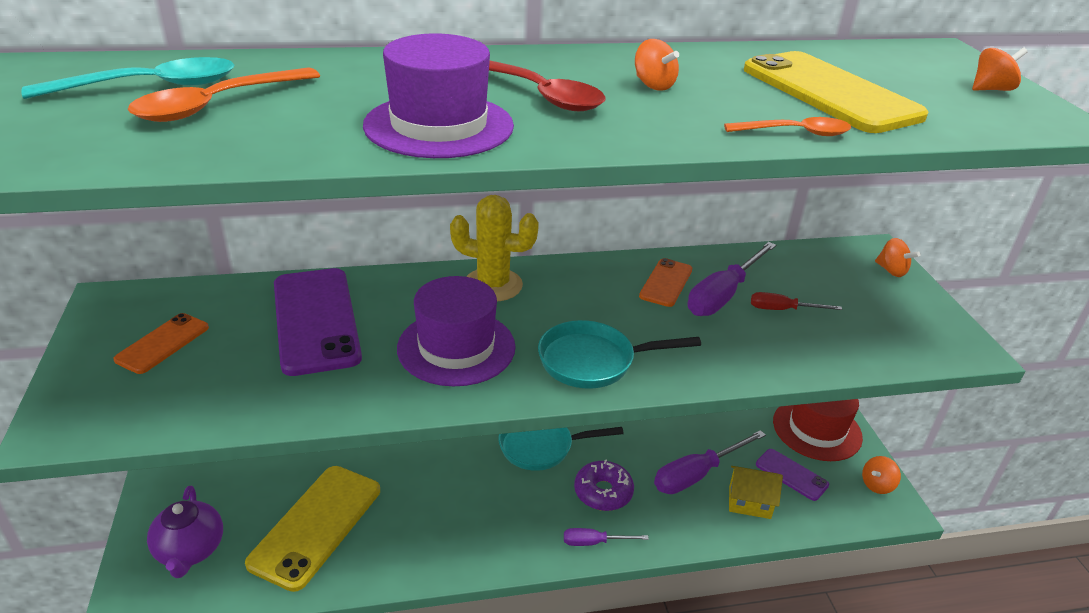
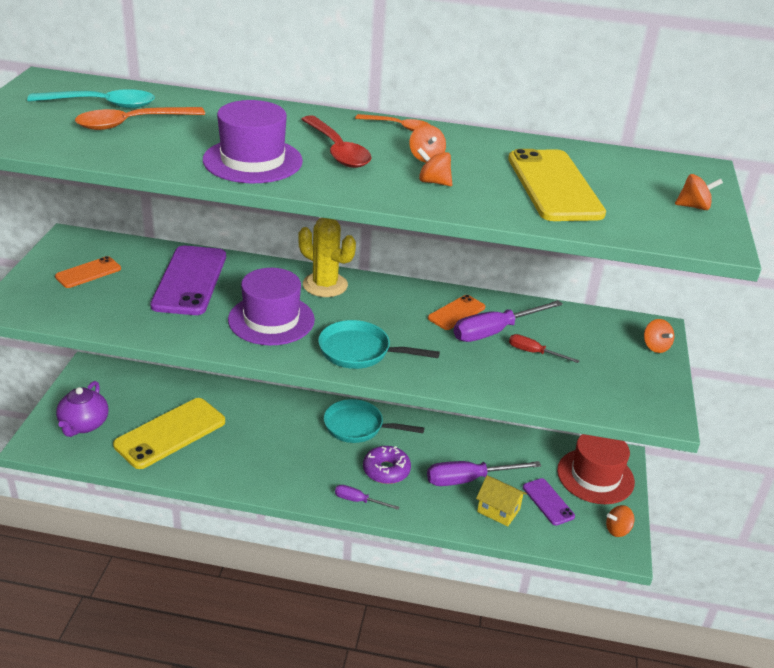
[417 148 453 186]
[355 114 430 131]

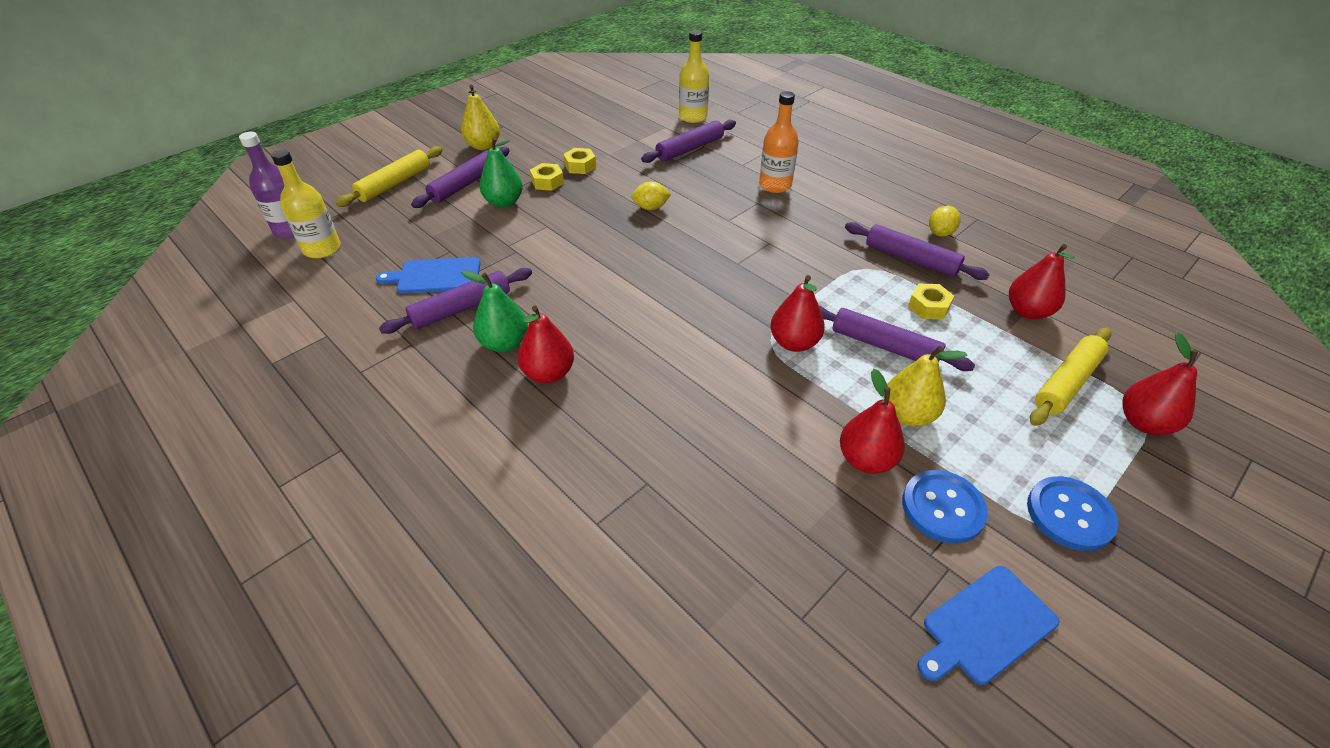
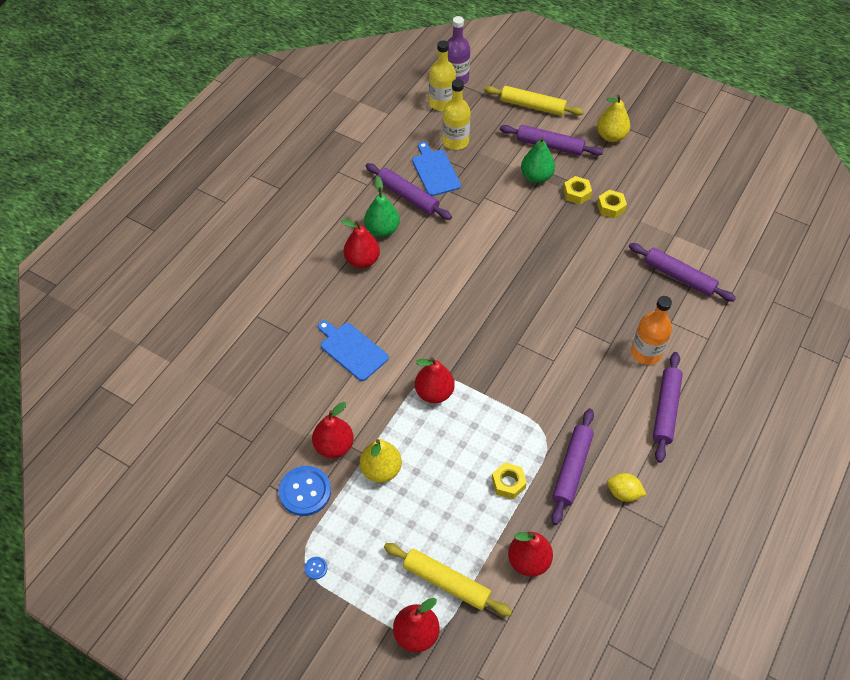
[631 181 671 210] (first image)
[443 79 471 150]
[653 352 683 463]
[318 320 389 381]
[305 557 327 580]

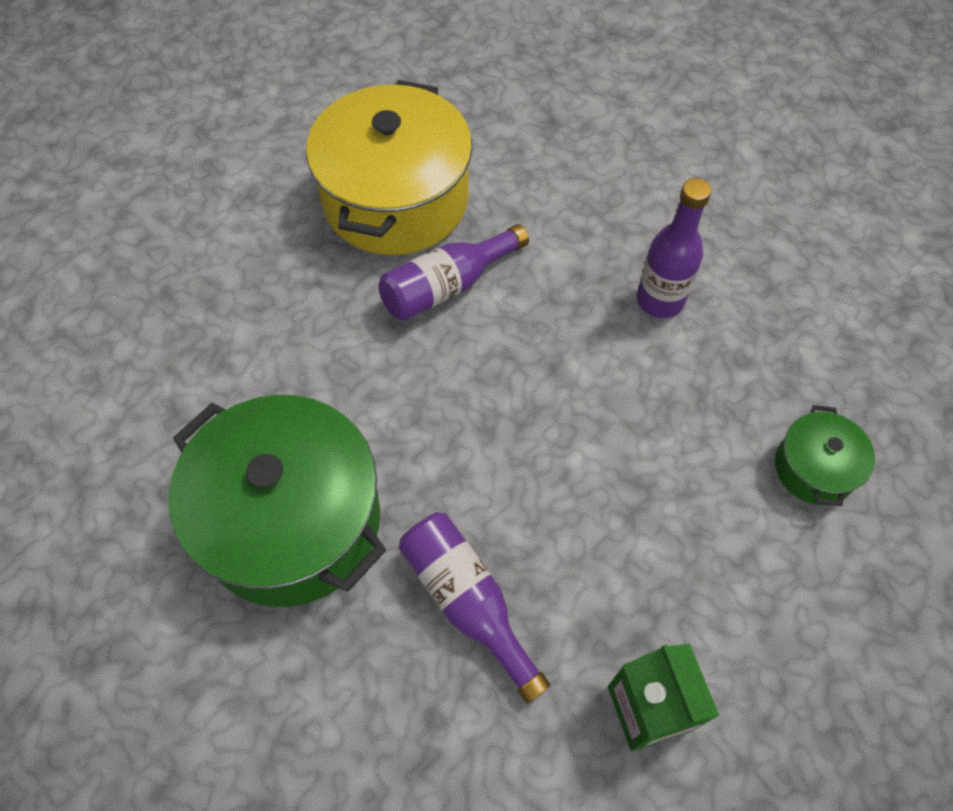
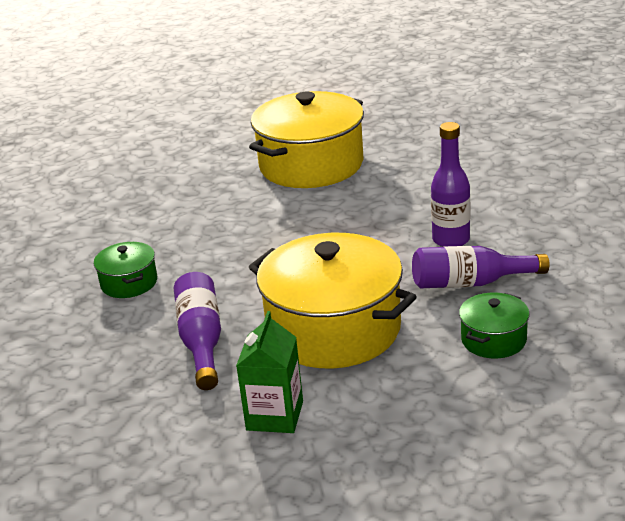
[249 233 417 369]
[412 246 550 288]
[94 242 157 298]

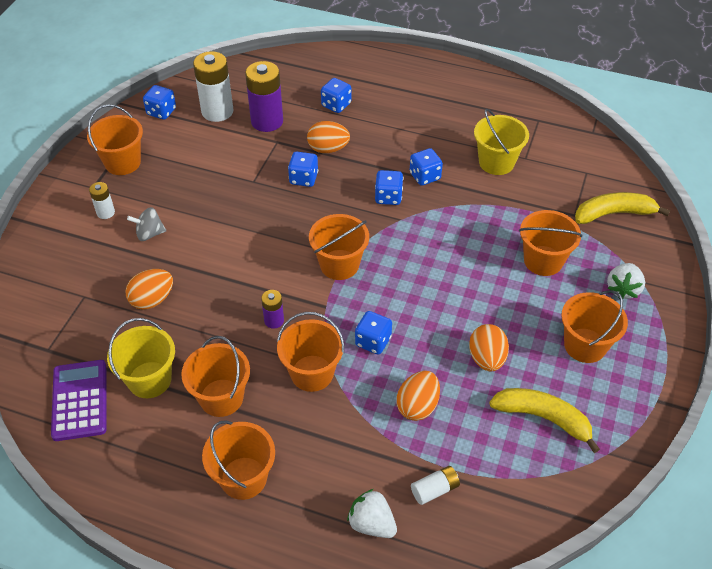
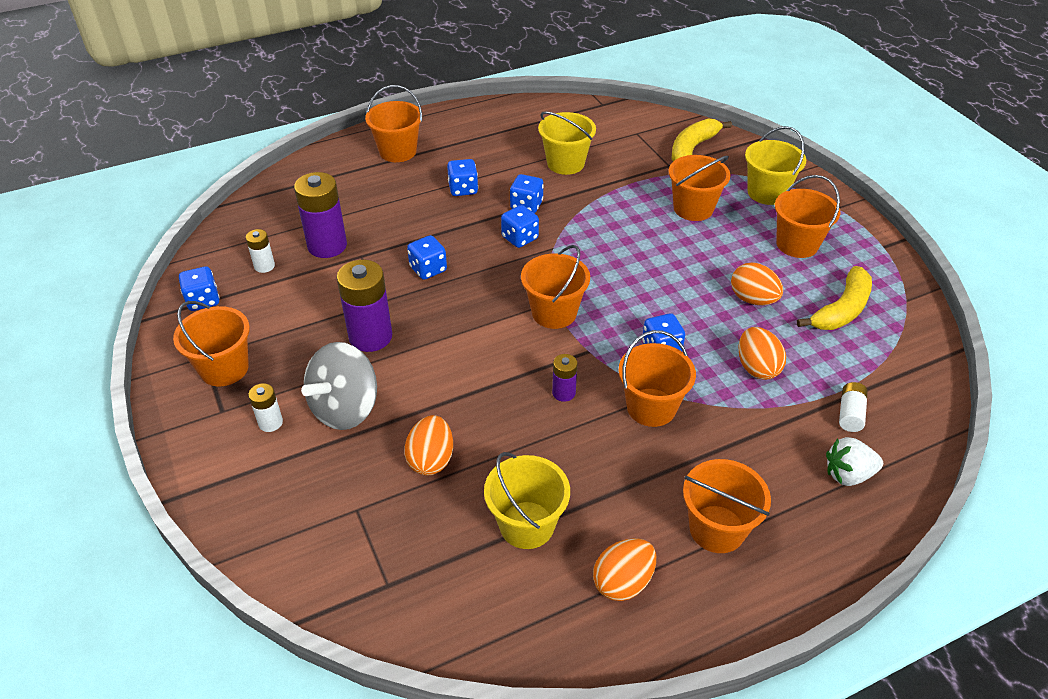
[51 360 106 441] (first image)
[337 260 392 352]
[365 85 422 162]
[593 538 656 601]
[447 159 478 196]
[745 126 806 205]
[797 266 872 330]
[301 342 377 430]
[246 229 275 273]

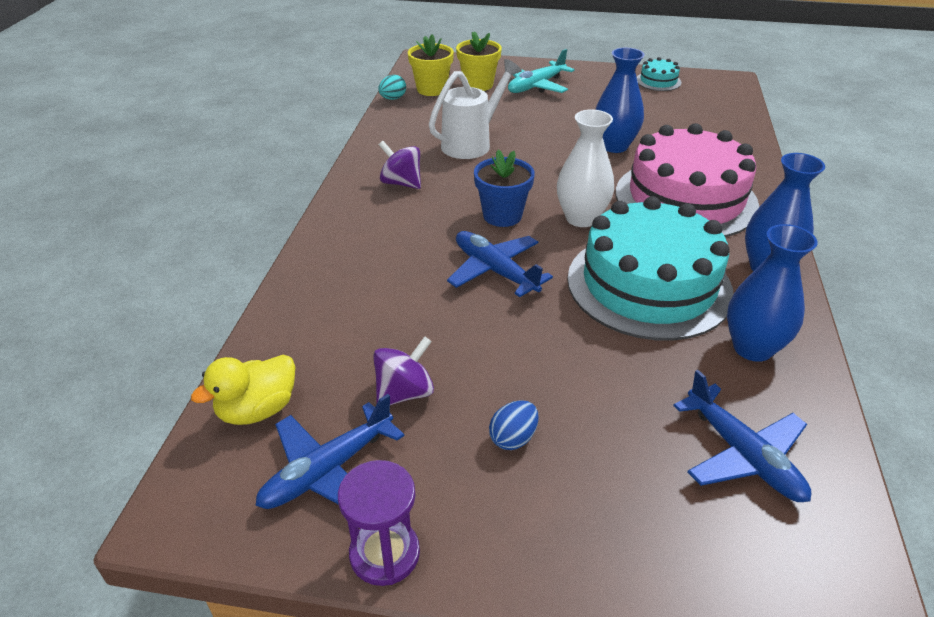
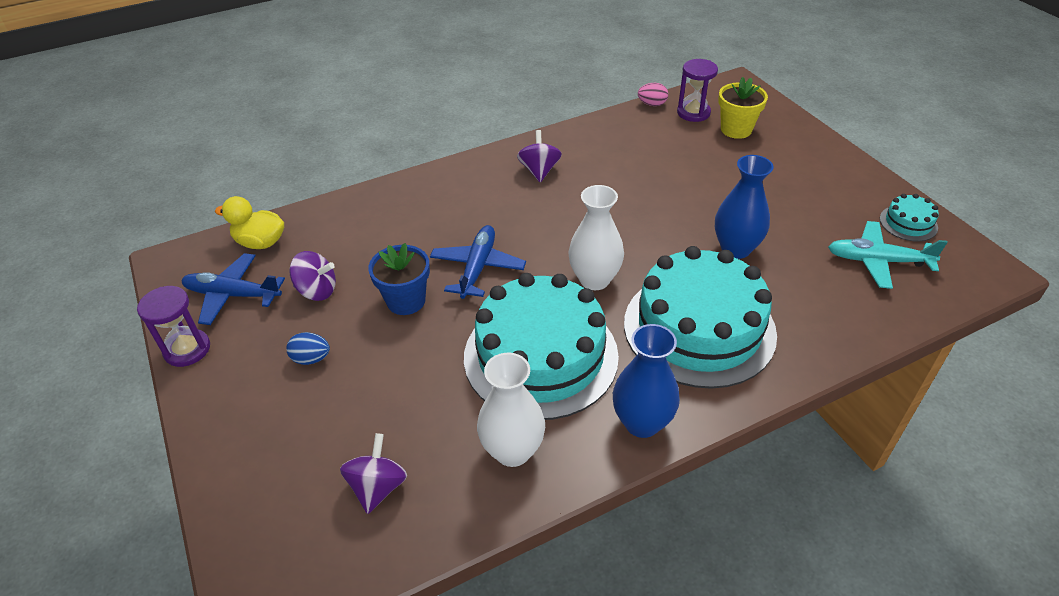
[429 59 522 159] (first image)
[368 243 430 315]
[828 221 948 289]
[677 59 718 122]
[340 433 407 514]
[638 83 668 106]
[624 246 777 389]
[477 353 545 467]

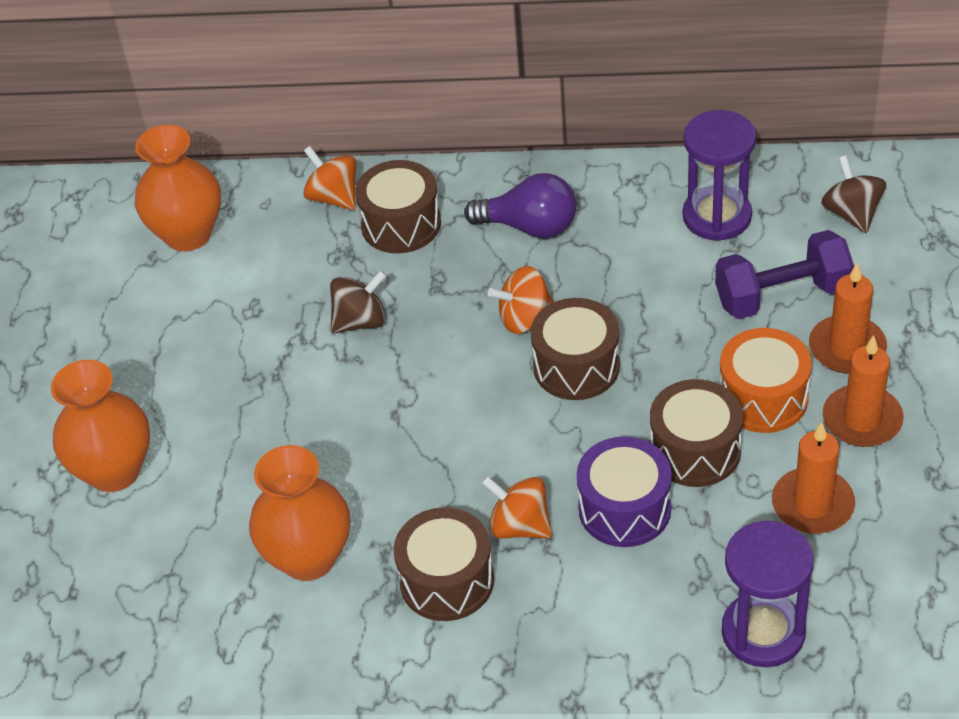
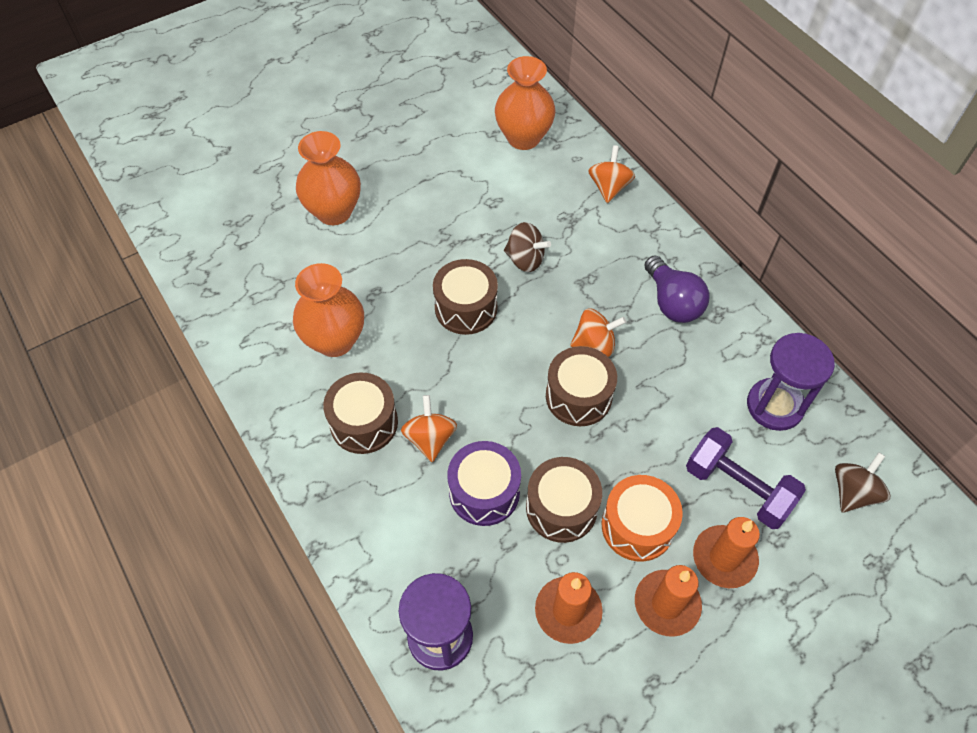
[433 259 498 335]
[570 308 626 357]

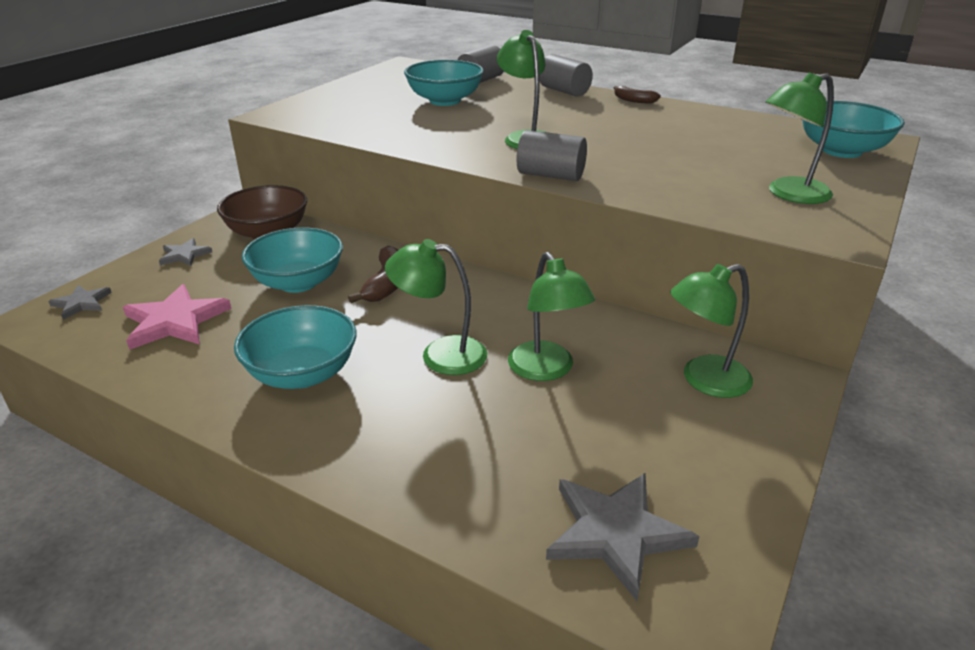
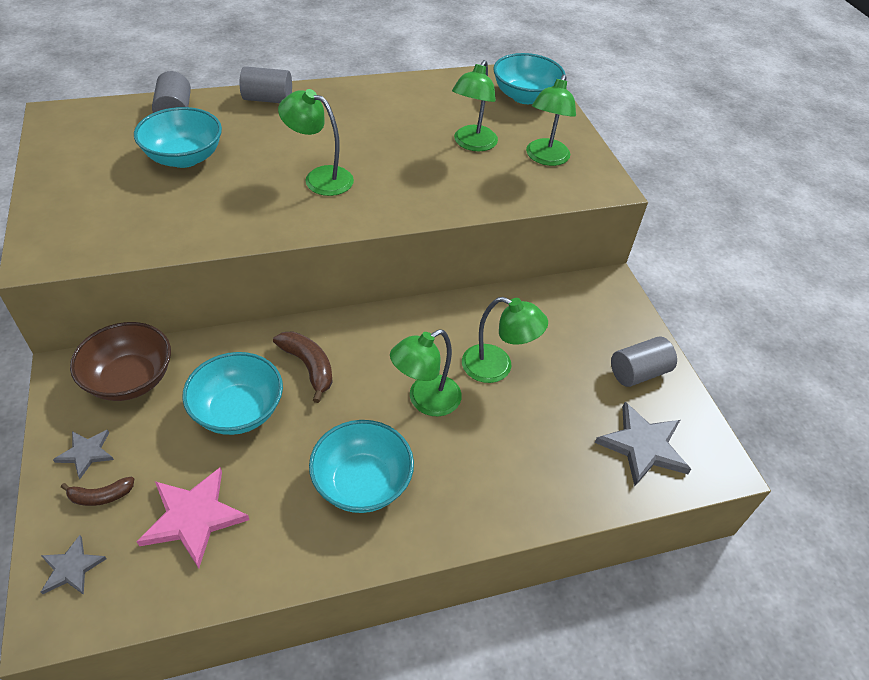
[611 336 677 387]
[61 477 134 506]
[452 60 498 151]

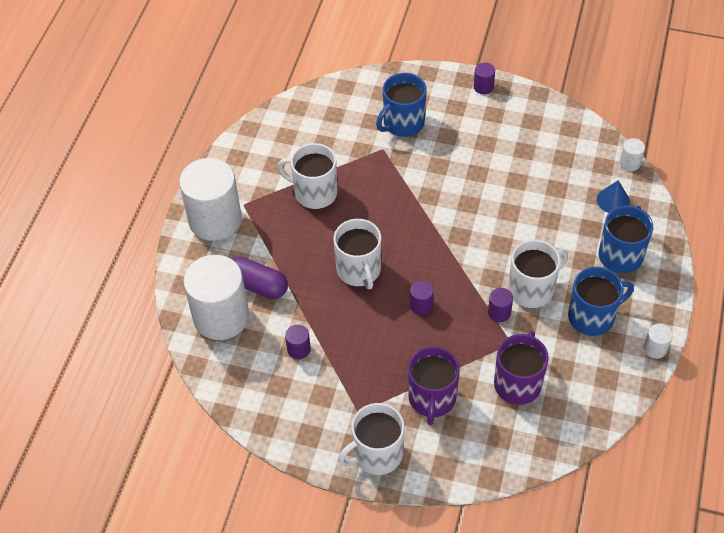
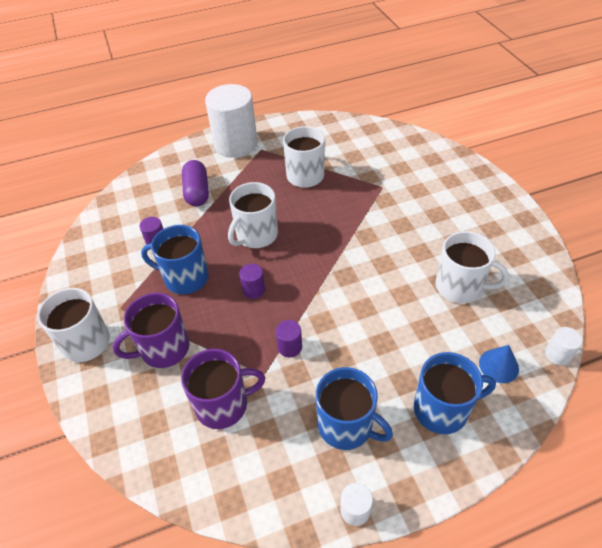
[183 255 249 340] (first image)
[474 62 495 94] (first image)
[141 225 209 294]
[435 231 509 303]

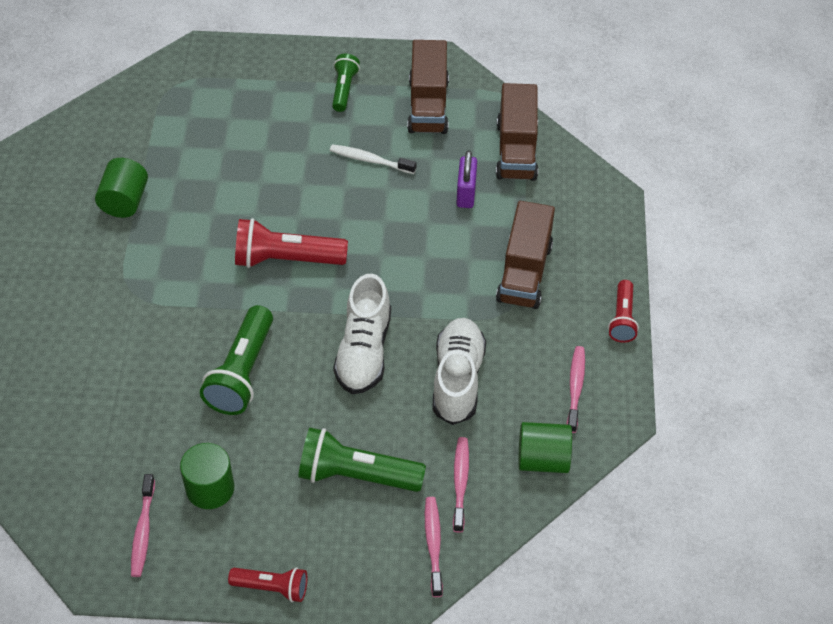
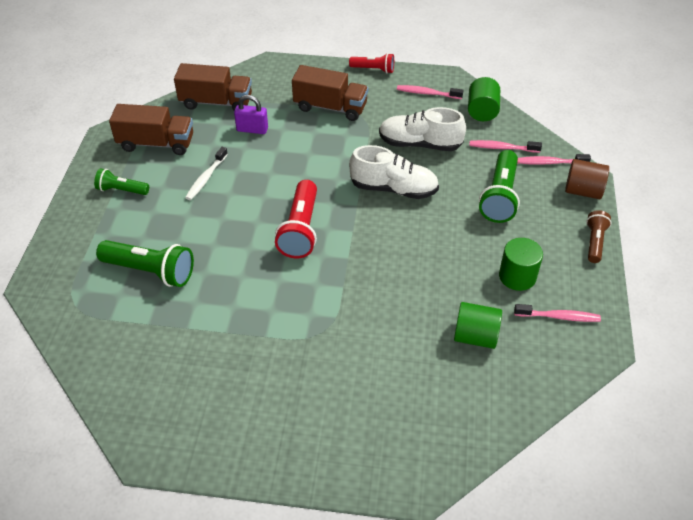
[565 159 609 199]
[454 302 502 349]
[96 240 194 287]
[586 210 611 263]

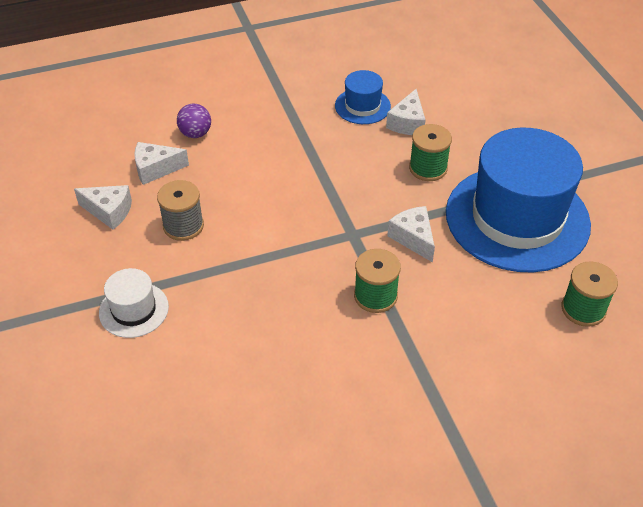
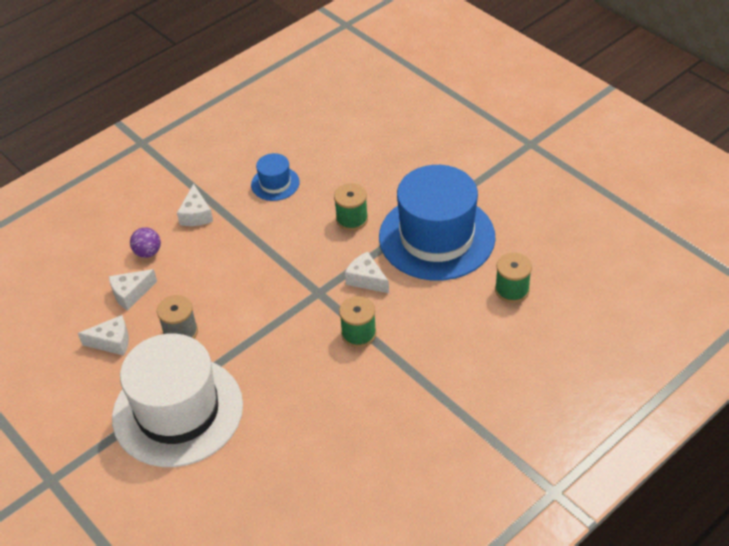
[177 184 213 226]
[112 333 243 467]

